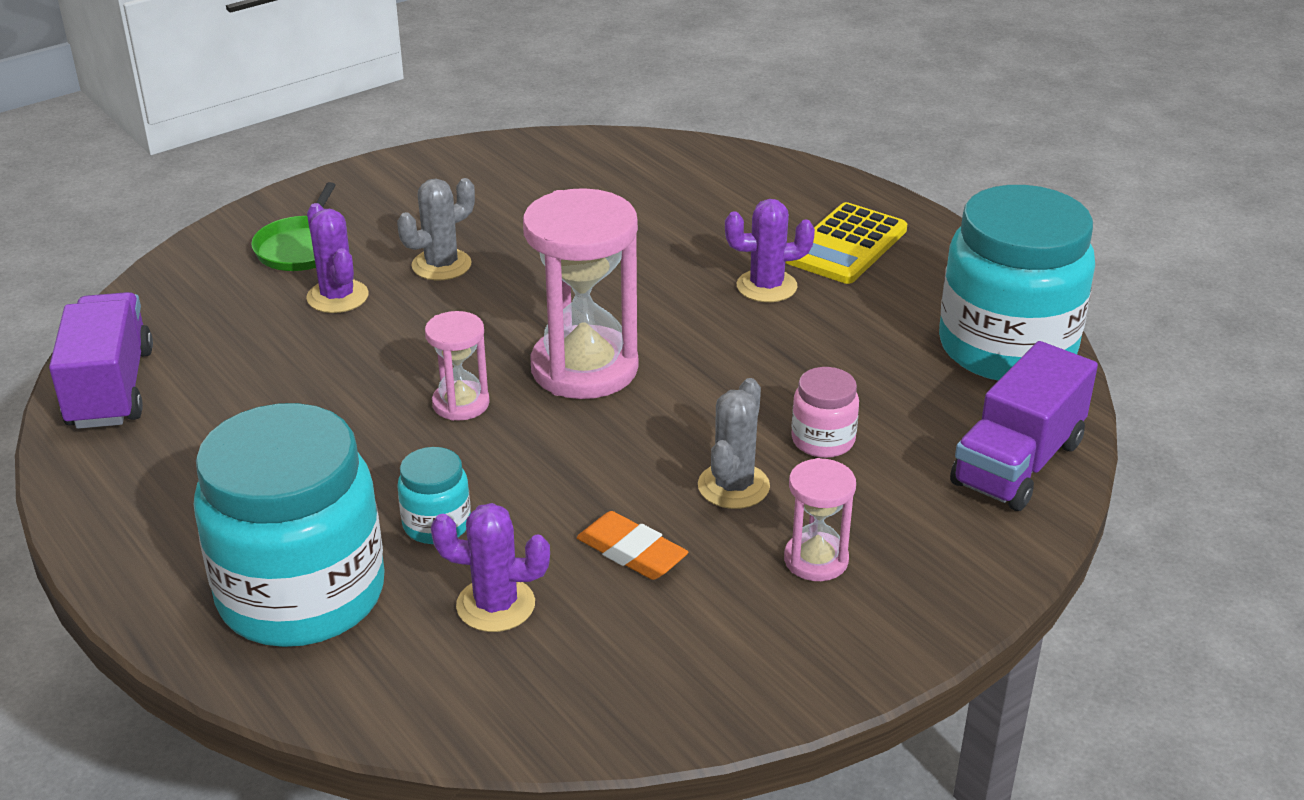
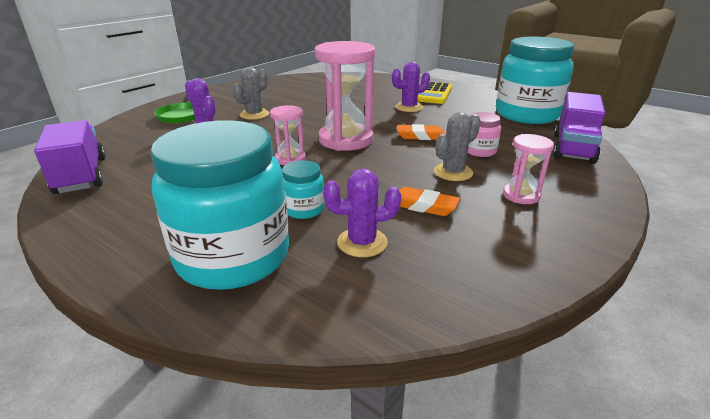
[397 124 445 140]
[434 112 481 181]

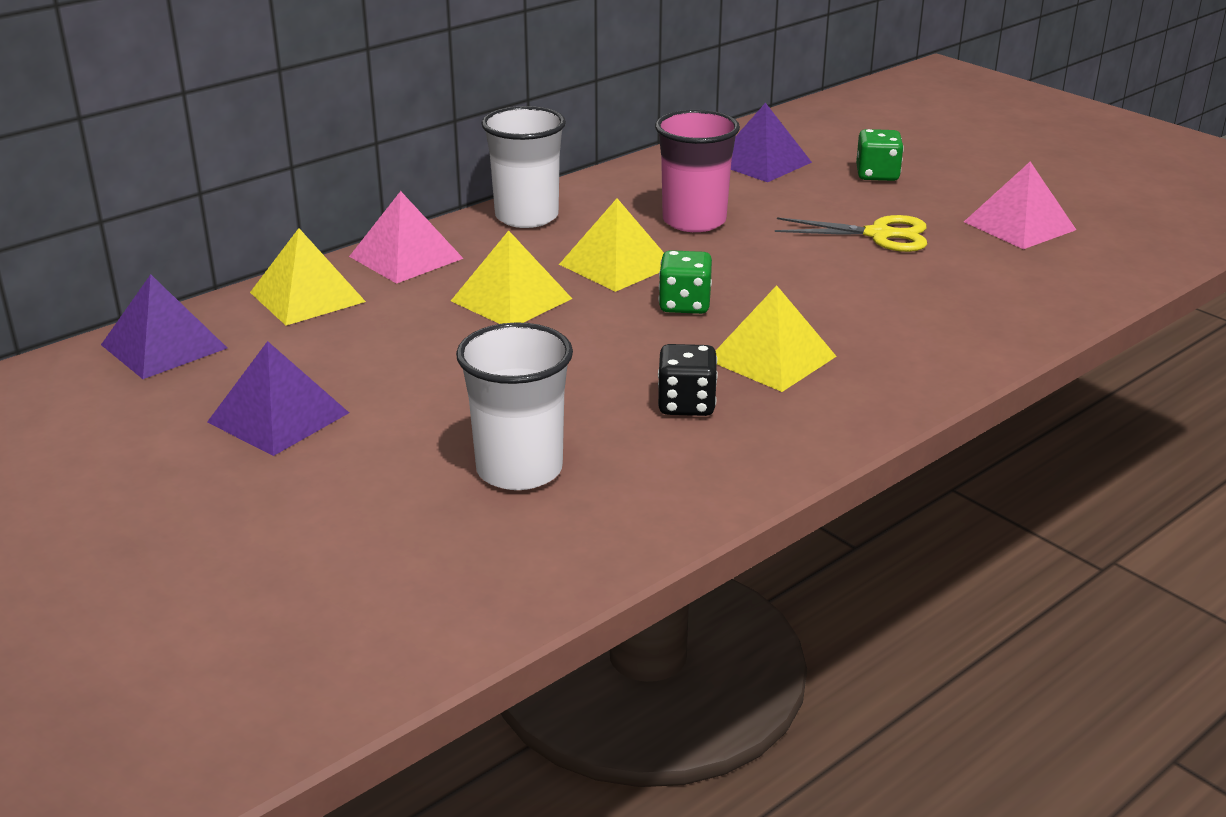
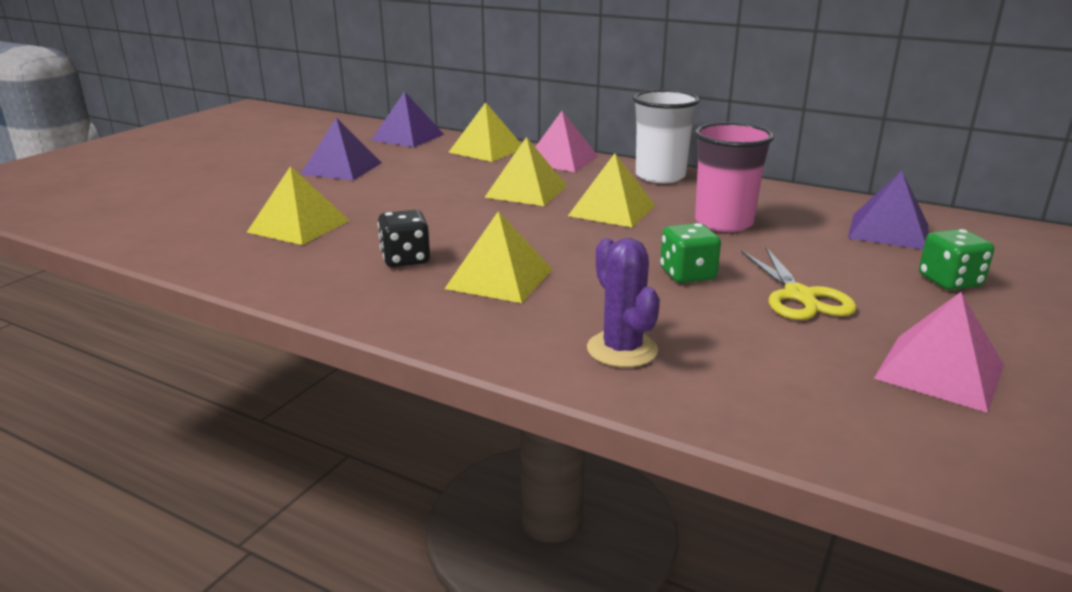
[587 238 660 368]
[660 223 721 283]
[247 166 350 245]

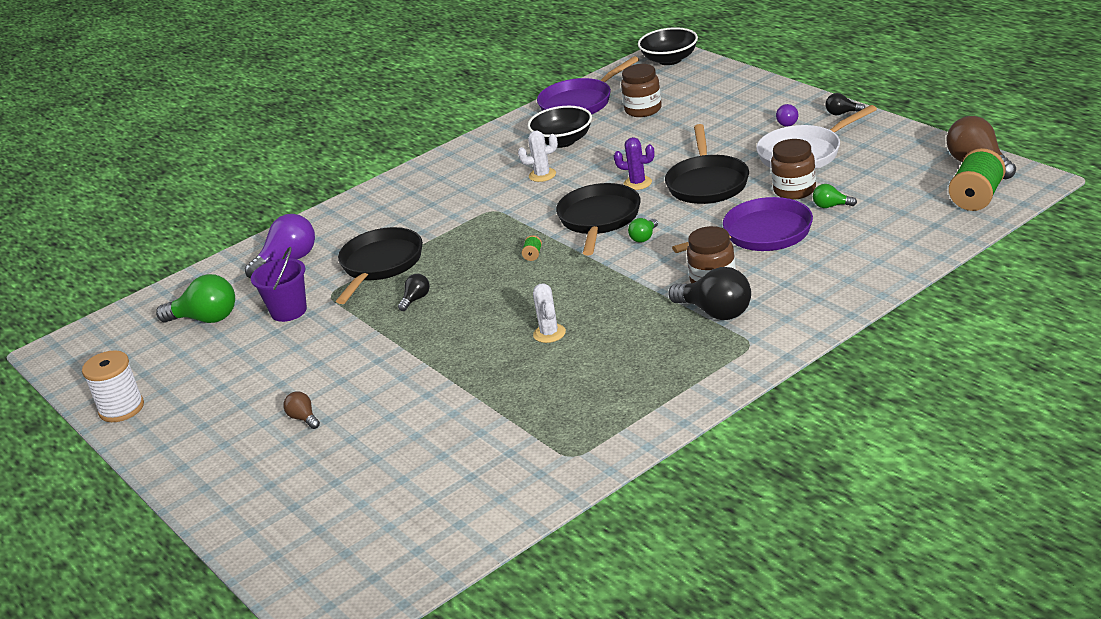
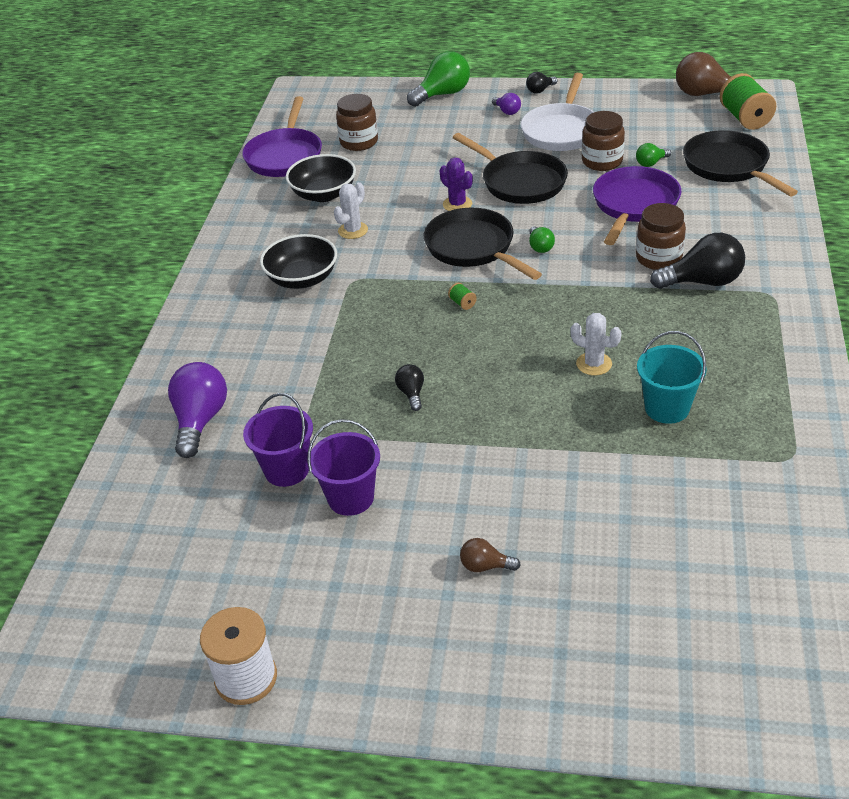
[308 419 380 516]
[637 331 707 424]
[407 51 470 107]
[683 130 798 196]
[260 234 337 289]
[439 157 473 211]

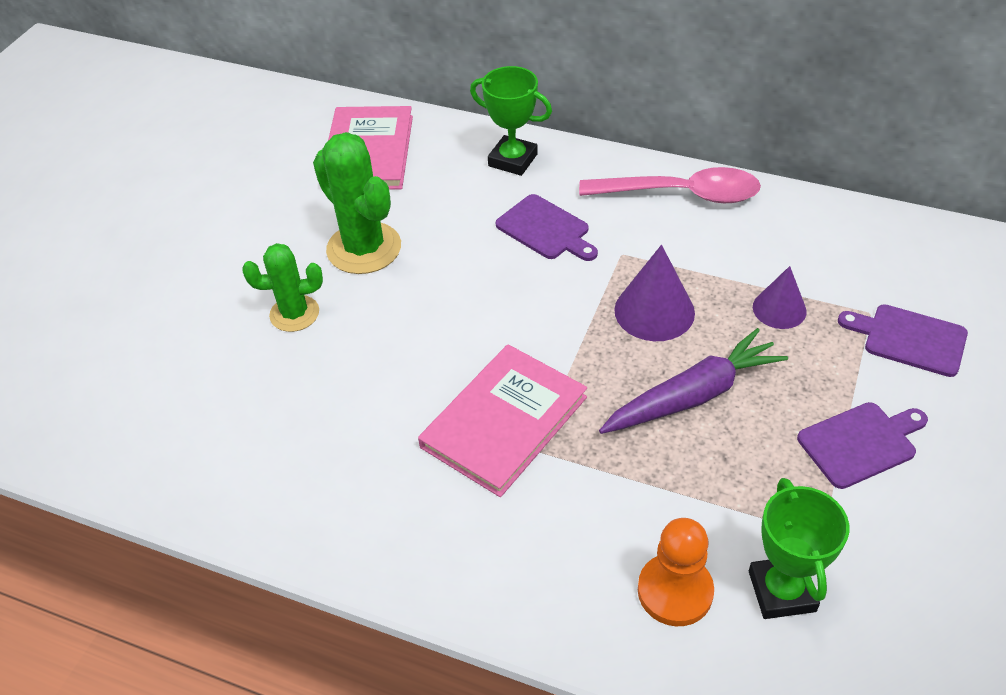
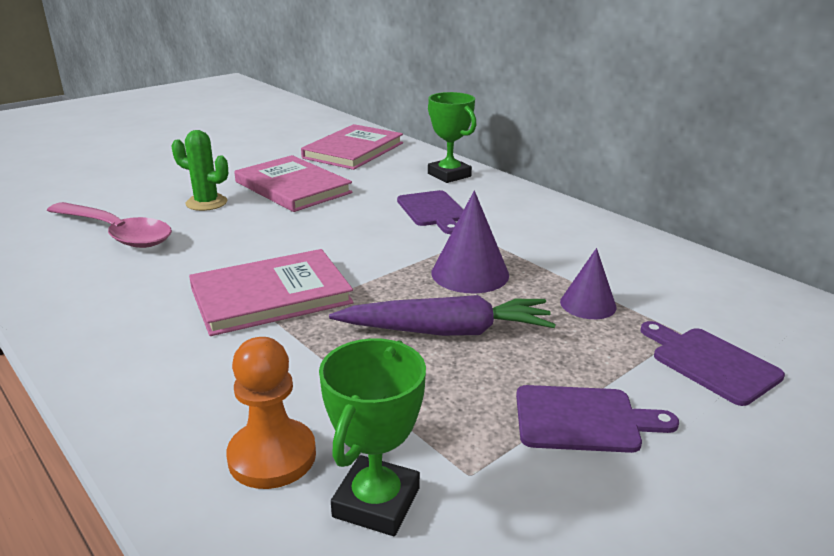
[47 202 172 248]
[234 155 353 212]

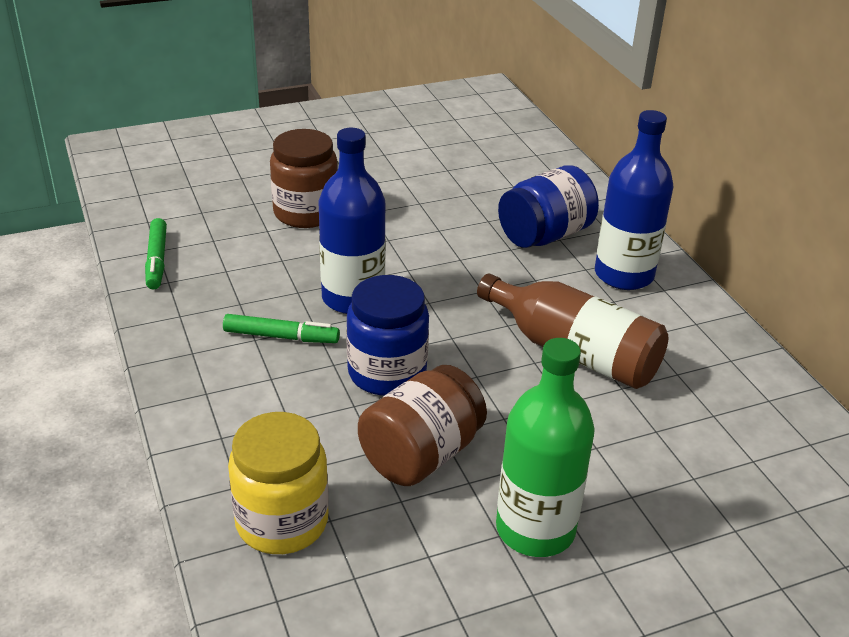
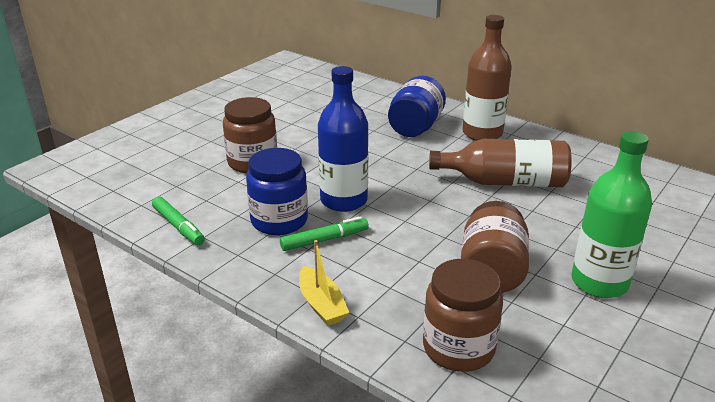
[299 240 349 326]
[246 148 308 235]
[423 259 503 372]
[462 15 512 141]

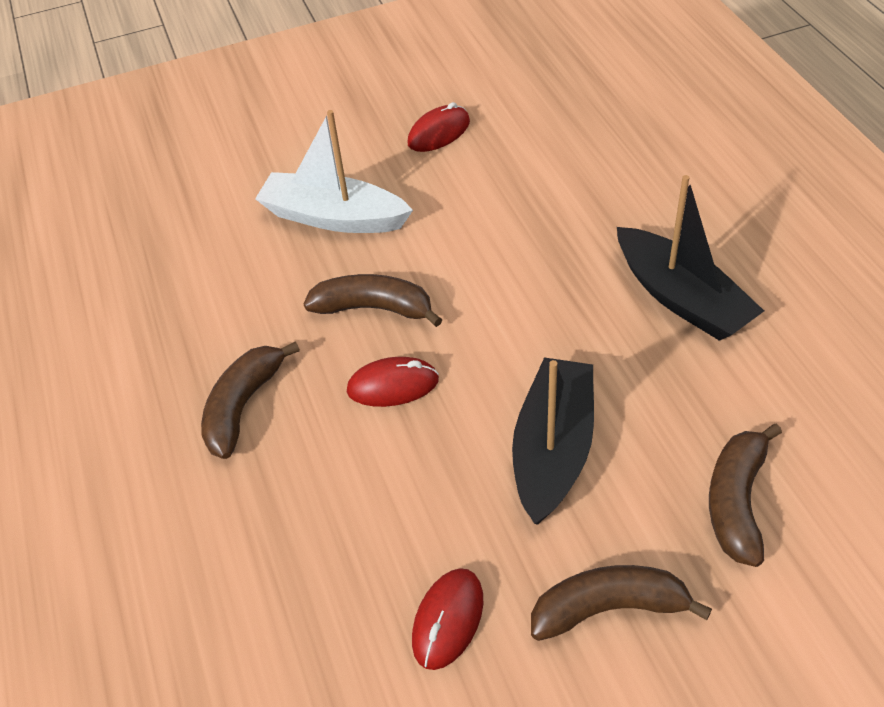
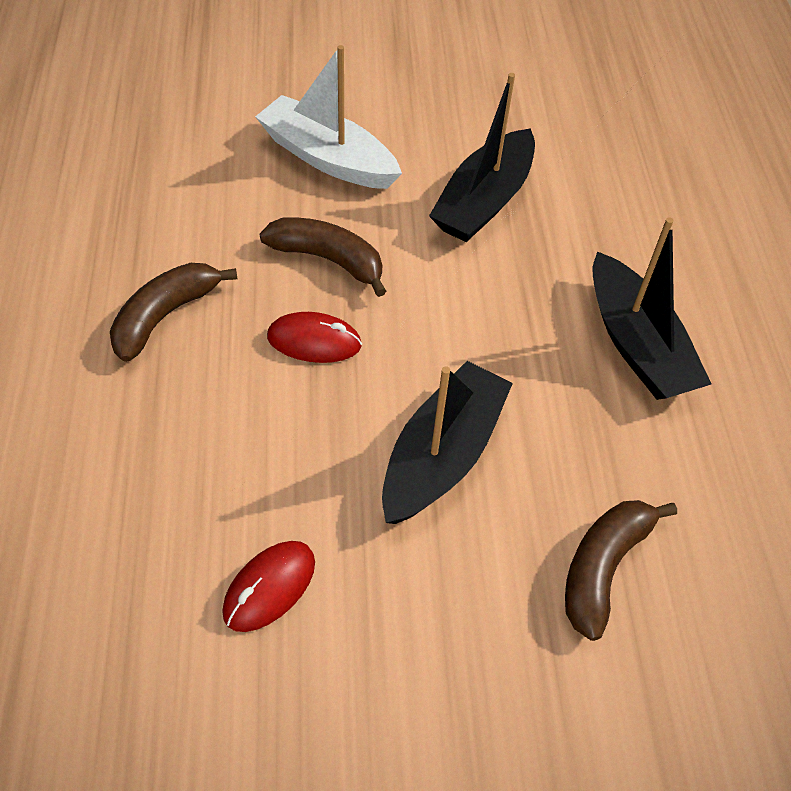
[407 102 470 152] (first image)
[531 565 712 641] (first image)
[429 73 535 242]

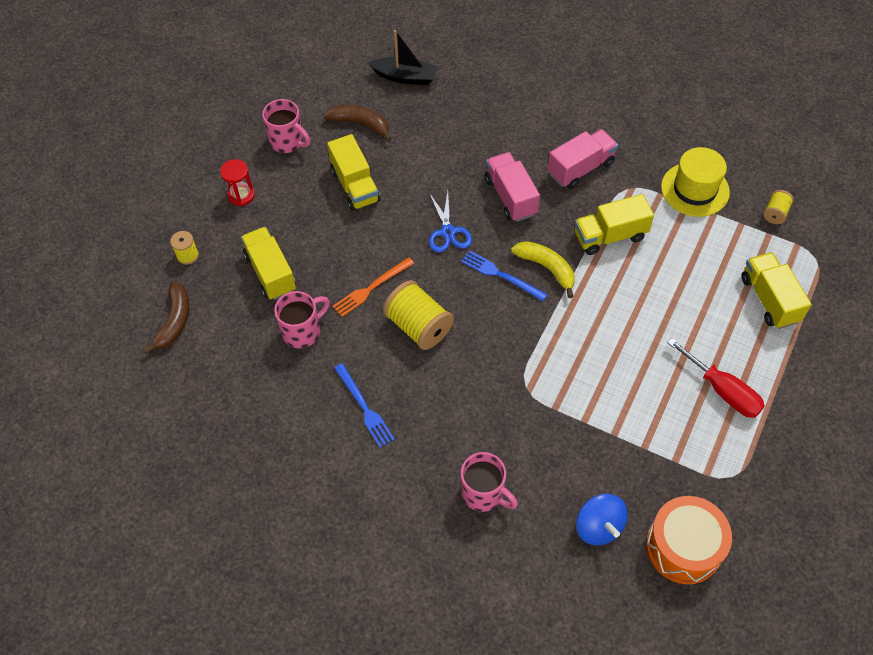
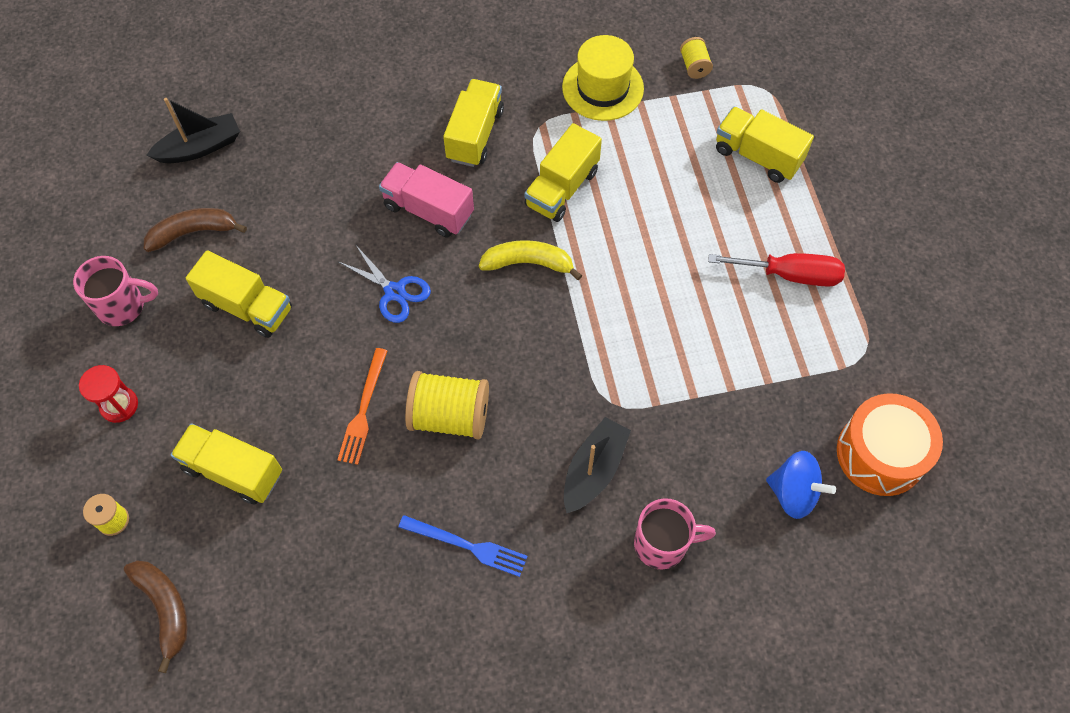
[274 291 330 348] (first image)
[461 250 548 301] (first image)
[564 417 631 513]
[443 79 504 167]

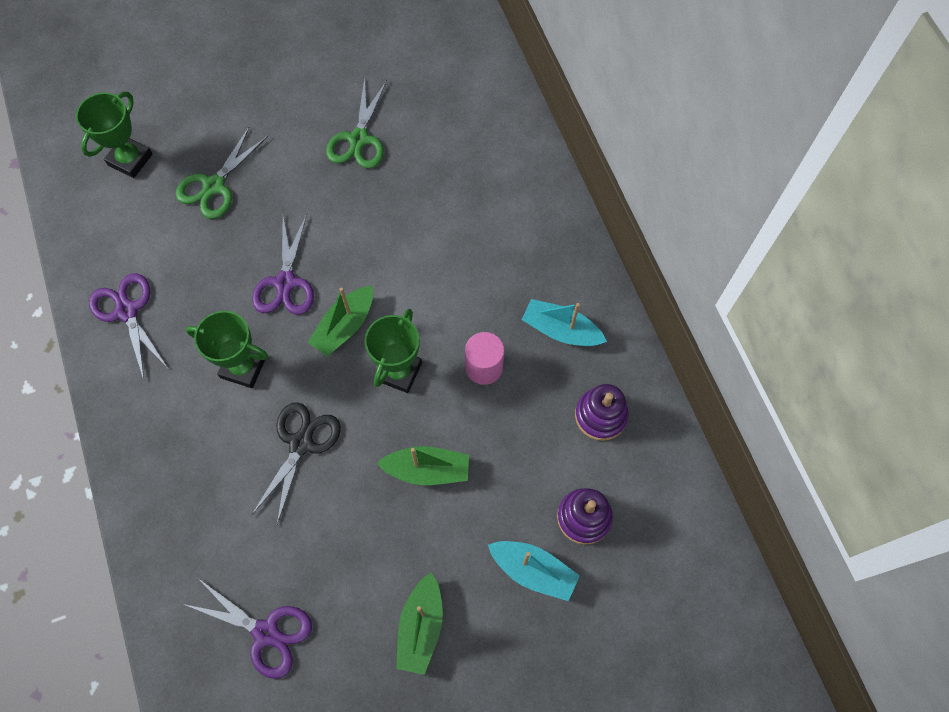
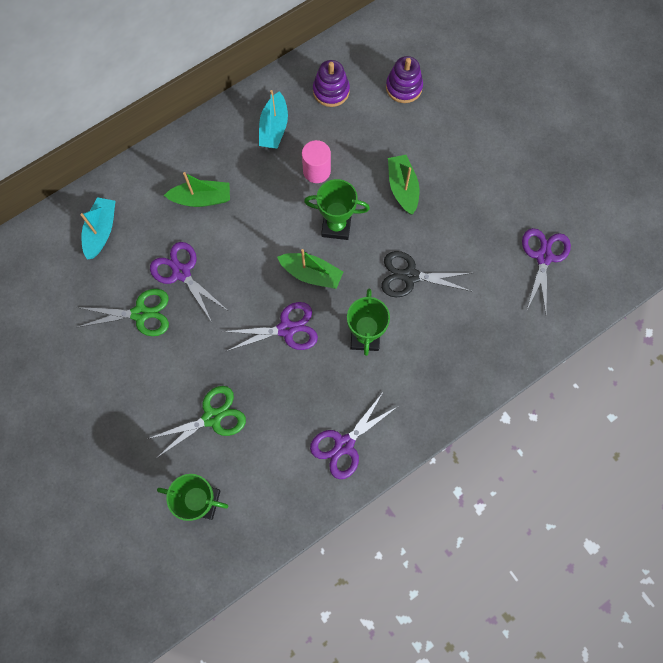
[150 242 227 322]
[164 172 230 207]
[80 197 115 260]
[148 386 246 457]

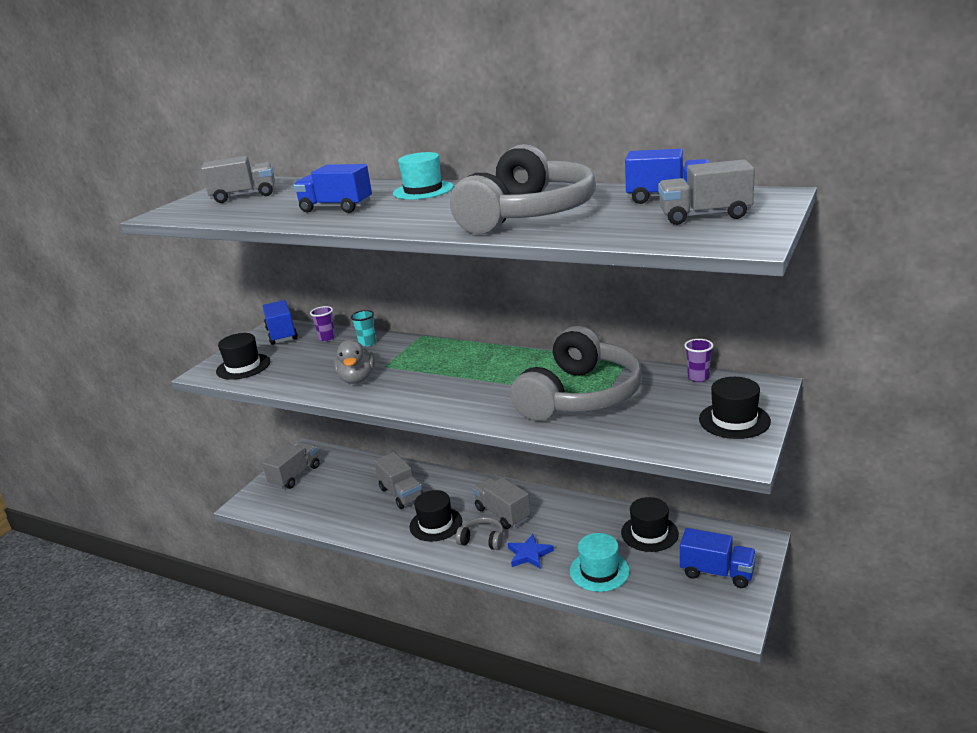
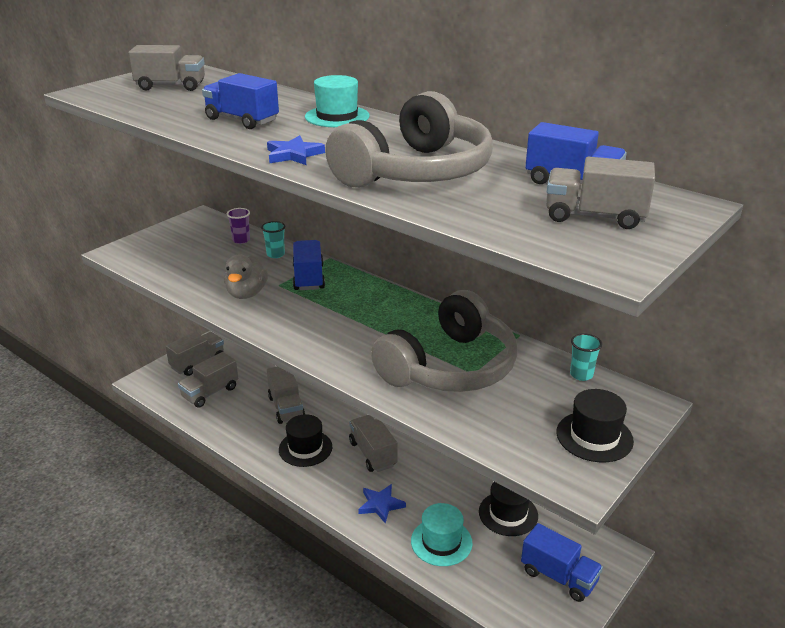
[216 333 270 380] (first image)
[456 517 504 550] (first image)
[178 352 238 408]
[267 135 325 165]
[292 240 325 290]
[570 333 602 381]

